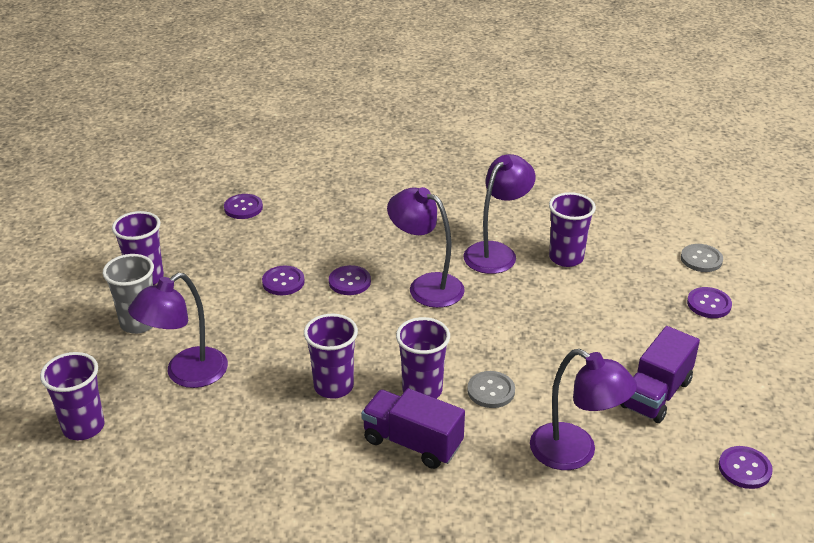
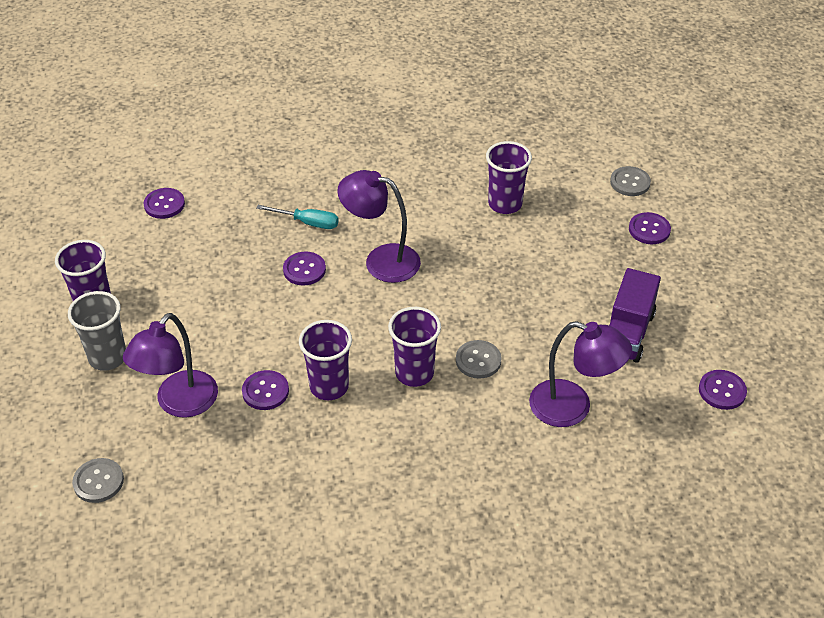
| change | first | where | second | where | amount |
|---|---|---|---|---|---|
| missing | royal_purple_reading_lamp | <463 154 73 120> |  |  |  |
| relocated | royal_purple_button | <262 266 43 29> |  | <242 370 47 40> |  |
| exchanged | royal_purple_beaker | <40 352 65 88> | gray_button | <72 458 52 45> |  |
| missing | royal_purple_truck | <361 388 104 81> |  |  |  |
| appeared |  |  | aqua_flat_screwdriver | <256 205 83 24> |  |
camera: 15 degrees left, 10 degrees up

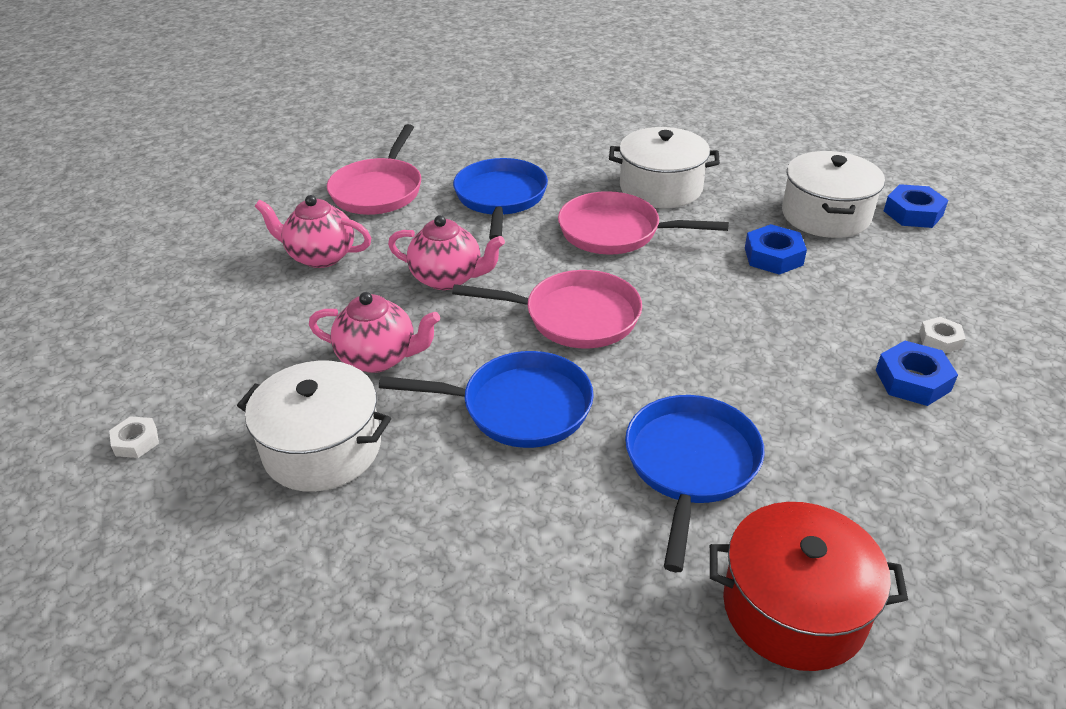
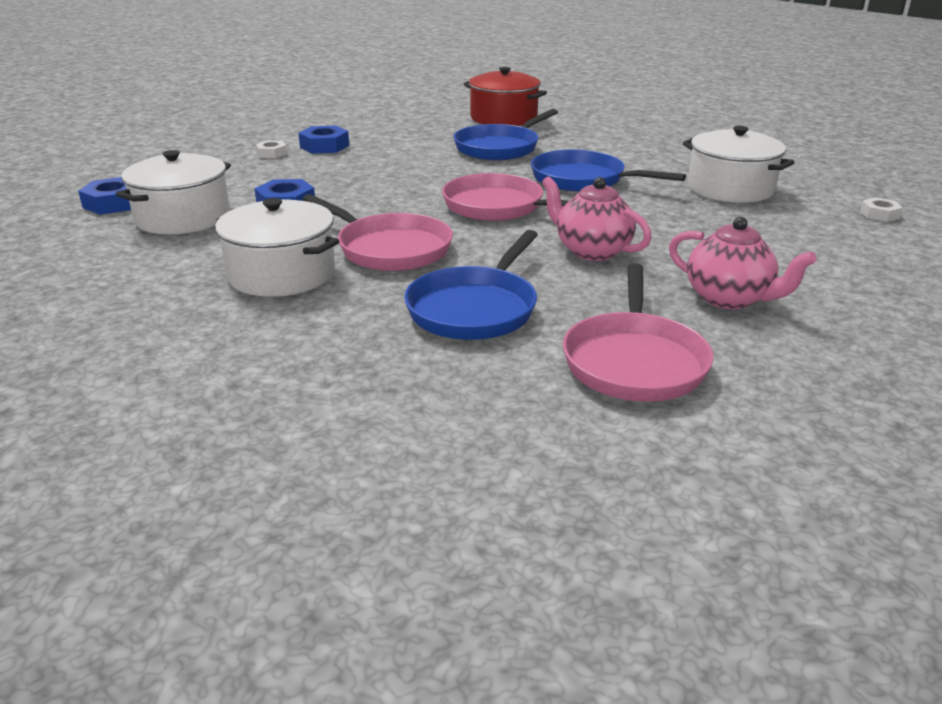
| change | first | where | second | where | amount |
|---|---|---|---|---|---|
| spun | pink_frying_pan | <327 124 94 91> |  | <563 263 150 139> | 150 degrees clockwise |
| missing | pink_china_teapot | <309 292 131 81> |  |  |  |
camera: 155 degrees left, 10 degrees down

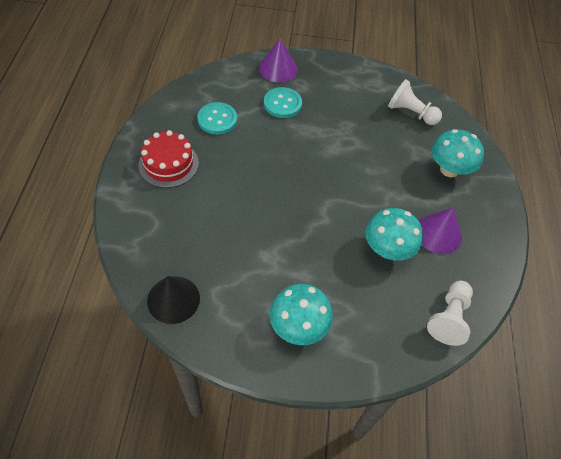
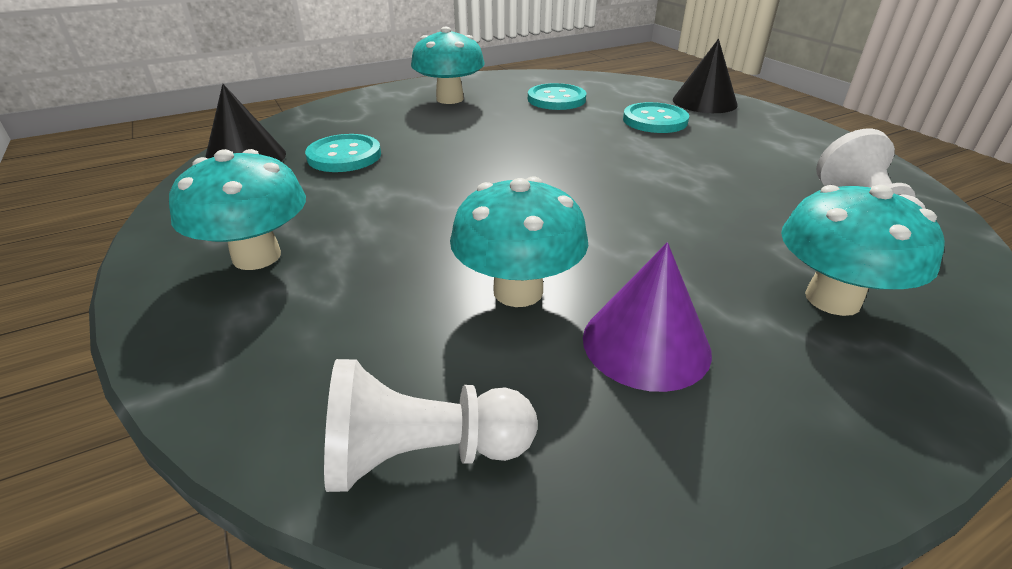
| change | first | where | second | where | amount |
|---|---|---|---|---|---|
| colour | royal_purple_cone_shape | <259 38 39 45> | black_cone_shape | <673 39 65 74> |  |
| exchanged | red_layer_cake | <138 130 61 58> | aqua_mushroom | <411 27 74 77> |  |
| appeared |  |  | aqua_button | <305 134 76 38> |  |
camera: 60 degrees right, 20 degrees down

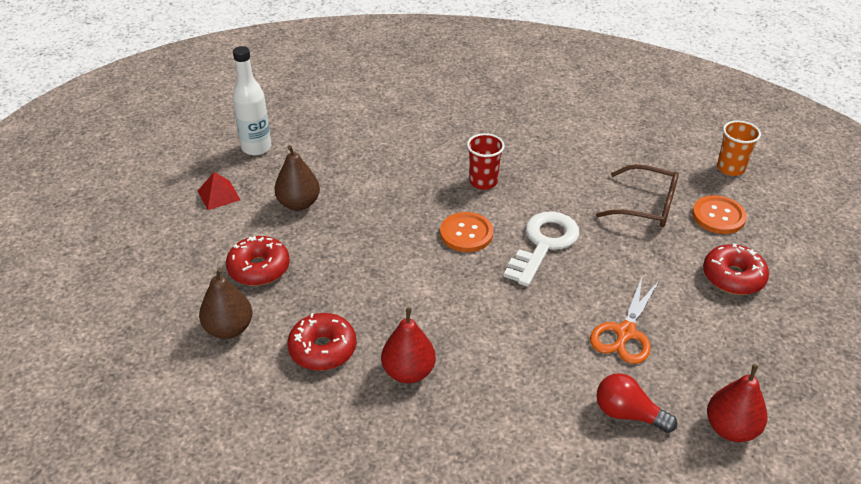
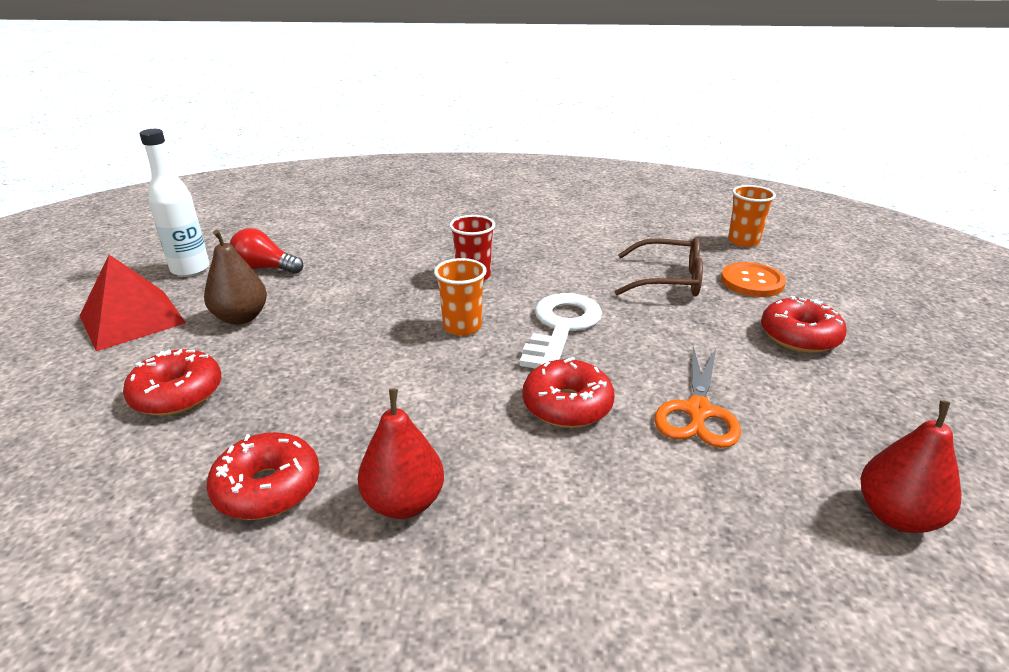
| change | first | where | second | where | amount |
|---|---|---|---|---|---|
| size | red_pyramid | <198 172 42 38> |  | <80 255 106 96> | x1.82 |
| exchanged | orange-coloured_button | <440 212 53 40> | orange-coloured_beaker | <434 258 52 78> |  |
| missing | brown_pear | <199 268 53 71> |  |  |  |
| relocated | red_bulb | <596 373 81 60> |  | <230 228 73 46> |  |
| appeared |  |  | red_donut | <522 357 93 71> |  |
camera: 10 degrees left, 10 degrees down

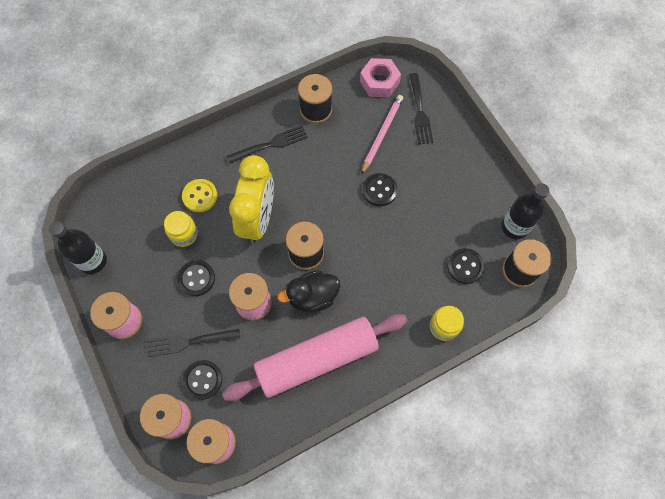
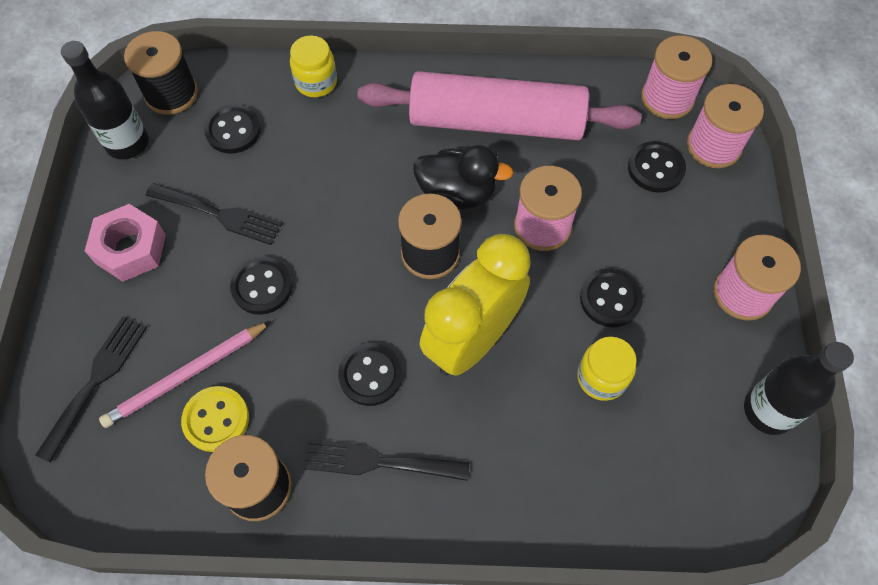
| change | first | where | second | where | amount |
|---|---|---|---|---|---|
| relocated | pink_hexagon_nut | <360 58 41 39> |  | <85 204 81 78> |  |
| relocated | golden_button | <182 179 36 33> |  | <181 386 68 66> |  |
| relocated | black_dinner_fork | <146 329 94 28> |  | <146 183 137 62> |  |
| appeared |  |  | black_button | <338 343 65 63> |  |
camera: 150 degrees left, 5 degrees down

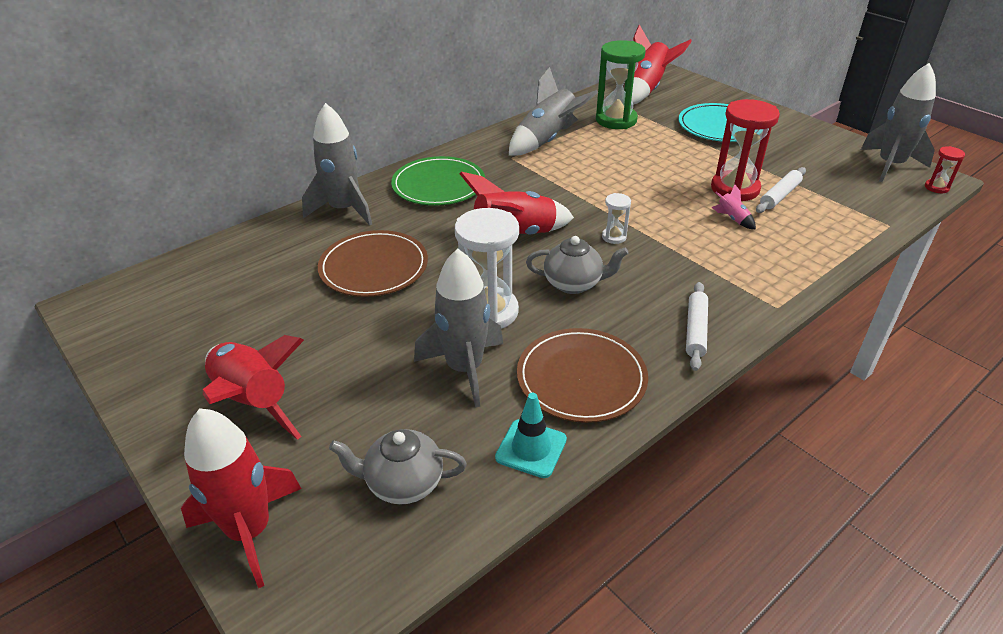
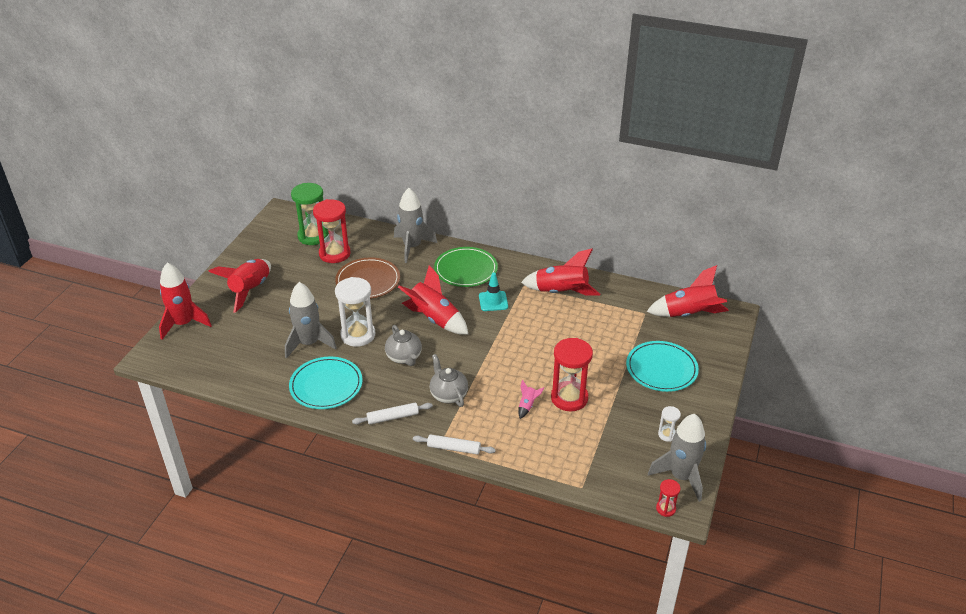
| change | first | where | second | where | amount |
|---|---|---|---|---|---|
| relocated | emerald_sandglass | <596 40 50 89> |  | <291 183 38 62> |  |
| colour | gray_rocket | <509 67 89 89> | red_rocket | <521 248 79 48> |  |
| relocated | white_rolling_pin | <756 167 50 46> |  | <413 434 83 21> |  |
| relocated | white_sandglass | <602 193 29 51> |  | <658 406 23 36> |  |
| colour | brown_dinner_plate | <517 328 131 95> | aqua_dinner_plate | <289 357 73 52> |  |
| relocated | aqua_road_cone | <495 393 72 85> |  | <479 273 29 38> |  |
| relocated | gray_china_teapot | <329 429 138 76> |  | <430 354 38 53> |  |
| appeared |  |  | red_sandglass | <313 199 37 64> |  |
camera: 60 degrees right, 0 degrees up

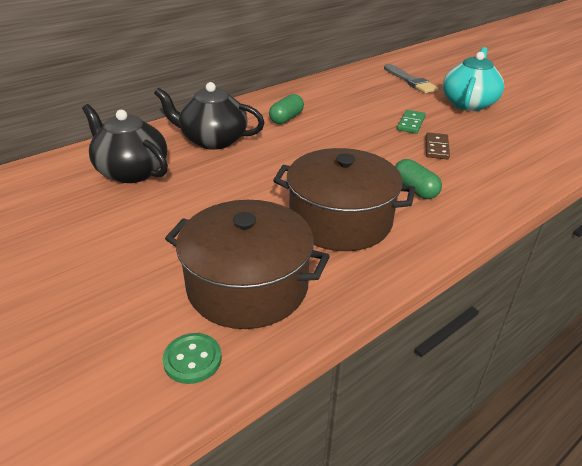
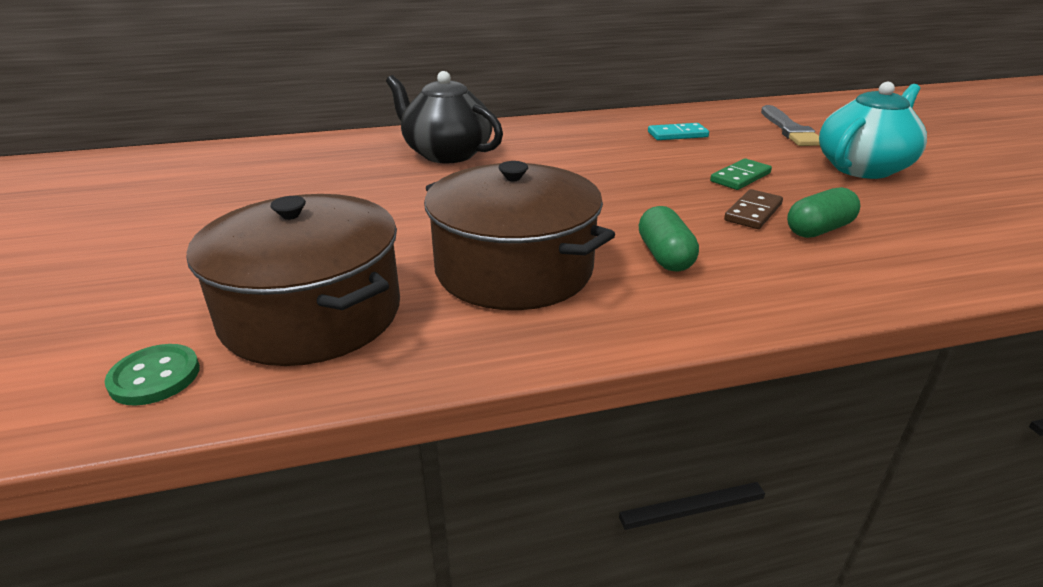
| change | first | where | second | where | amount |
|---|---|---|---|---|---|
| relocated | emerald_pill | <269 94 35 30> |  | <787 187 74 51> |  |
| missing | black_china_teapot | <82 104 86 79> |  |  |  |
| appeared |  |  | aqua_domino_tile | <648 123 61 17> |  |
camera: 25 degrees right, 5 degrees down

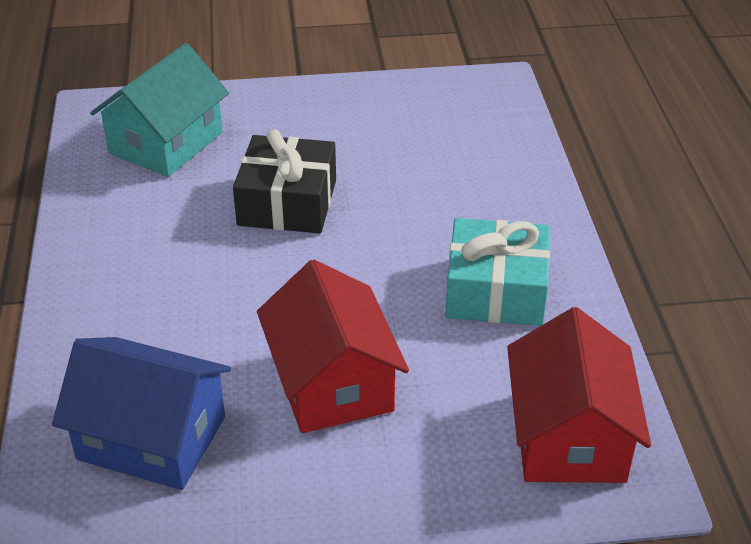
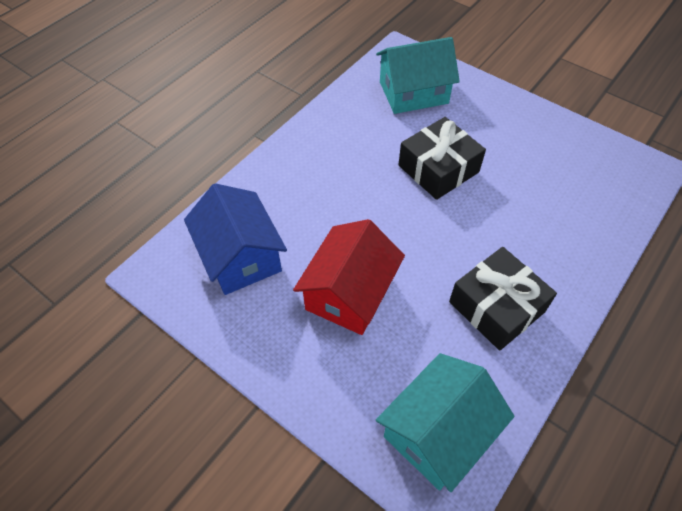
| change | first | where | second | where | amount |
|---|---|---|---|---|---|
| colour | aqua_wrapped_gift | <445 218 105 108> | black_wrapped_gift | <449 247 108 104> |  |
| colour | red_cottage | <507 307 144 176> | aqua_cottage | <376 353 139 139> |  |
camera: 45 degrees right, 15 degrees up

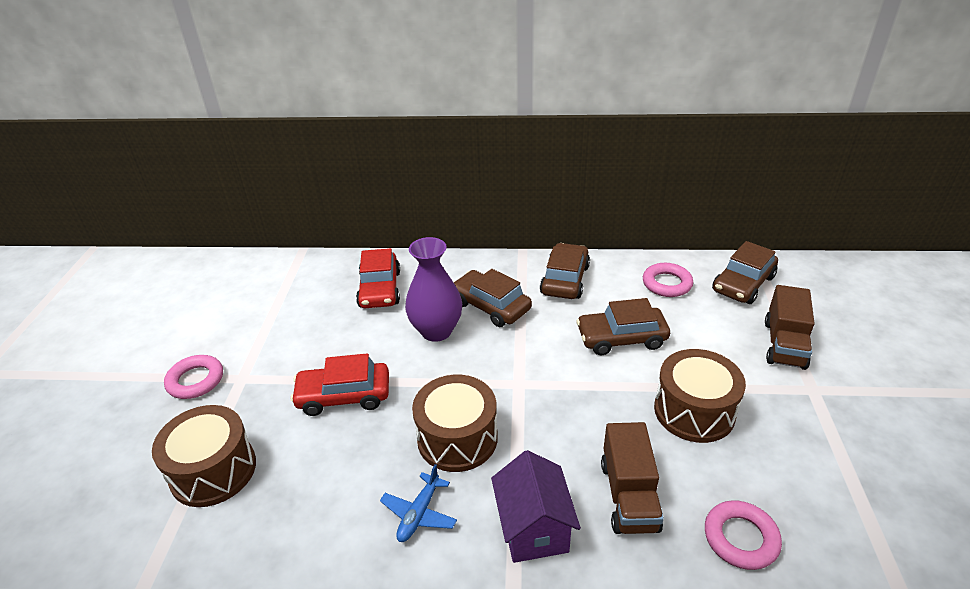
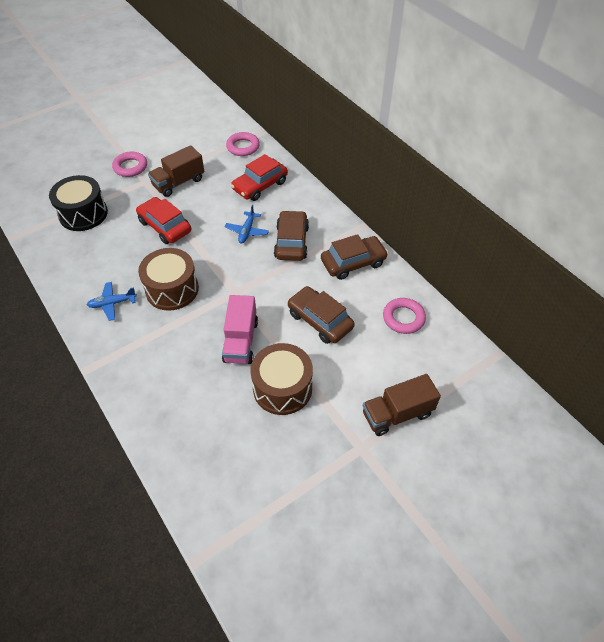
| change | first | where | second | where | amount |
|---|---|---|---|---|---|
| exchanged | royal_purple_flower_vase | <405 237 57 105> | blue_aeroplane | <225 205 44 39> |  |
| missing | brown_toy_car | <712 241 66 63> |  |  |  |
| colour | brown_toy_drum | <152 405 104 102> | black_toy_drum | <49 175 59 56> |  |
| relocated | brown_truck | <601 422 63 112> |  | <148 145 56 52> |  |
| missing | royal_purple_cottage | <491 450 90 113> |  |  |  |
| relocated | pink_ring | <705 500 77 70> |  | <226 132 34 24> |  |
| appeared |  |  | pink_truck | <222 295 36 69> |  |
camera: 50 degrees right, 15 degrees up

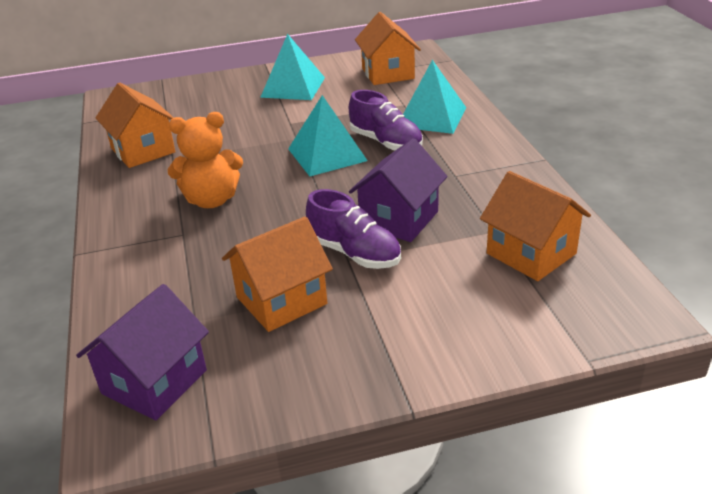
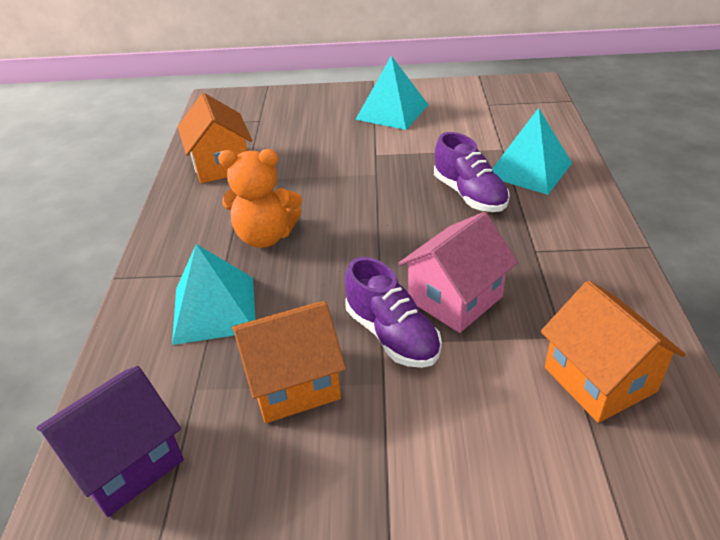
| change | first | where | second | where | amount |
|---|---|---|---|---|---|
| missing | orange-coloured_cottage | <355 12 66 73> |  |  |  |
| relocated | aqua_pyramid | <288 95 80 81> |  | <172 244 83 101> |  |
| colour | royal_purple_cottage | <349 138 98 104> | pink_cottage | <398 212 120 121> |  |
camera: 15 degrees right, 5 degrees up

